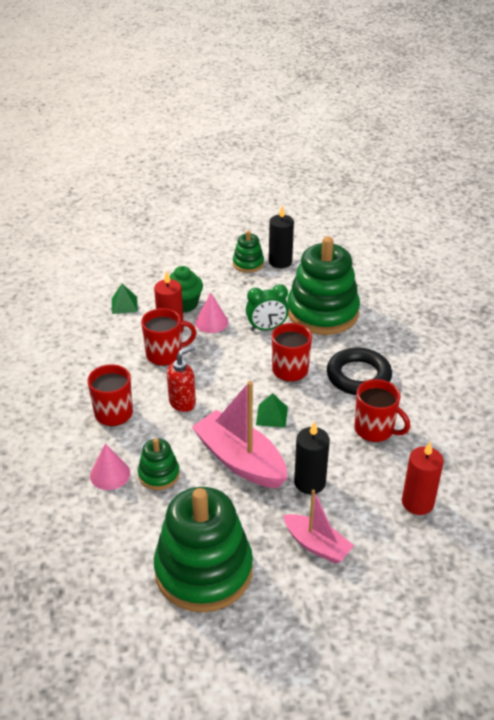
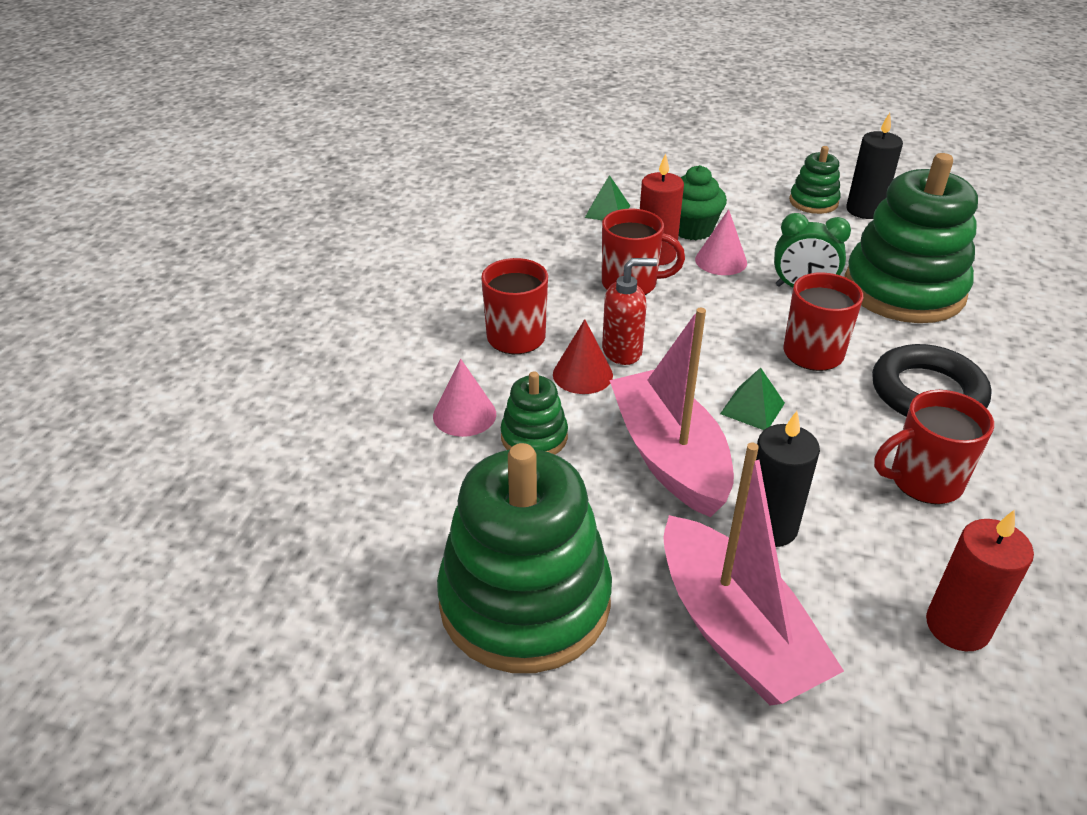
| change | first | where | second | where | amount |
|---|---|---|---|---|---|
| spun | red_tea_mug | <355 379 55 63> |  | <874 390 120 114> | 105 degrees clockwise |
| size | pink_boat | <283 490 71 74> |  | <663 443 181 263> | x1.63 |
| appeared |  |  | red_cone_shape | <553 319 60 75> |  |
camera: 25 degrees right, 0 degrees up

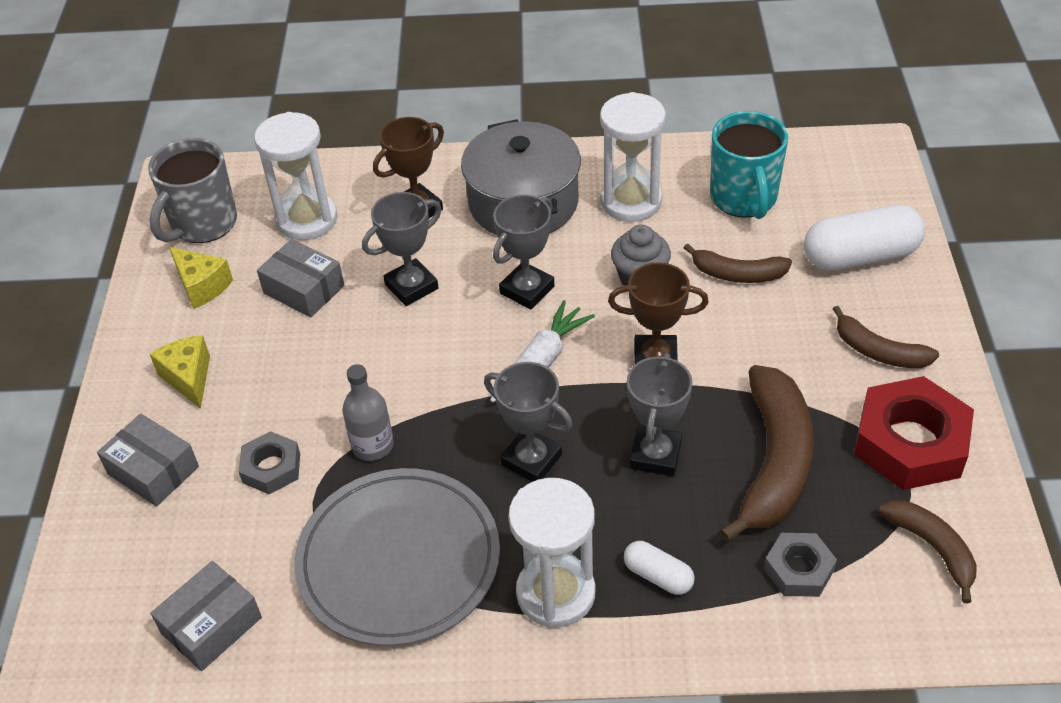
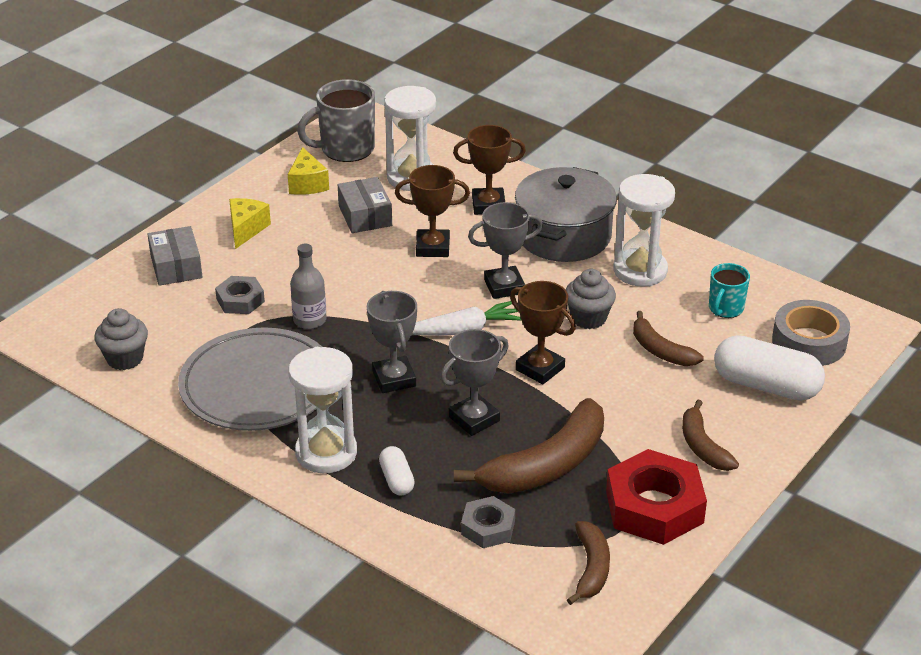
| change | first | where | second | where | amount |
|---|---|---|---|---|---|
| size | aqua_tea_mug | <710 111 78 108> |  | <709 263 41 55> | x0.59 |
| colour | gray_prize_cup | <362 192 80 114> | brown_prize_cup | <395 165 75 92> |  |
| exchanged | gray_box | <151 561 111 110> | gray_cupcake | <95 308 53 62> |  |
| appeared |  |  | gray_sticky_tape | <772 300 78 66> |  |
camera: 35 degrees right, 10 degrees down

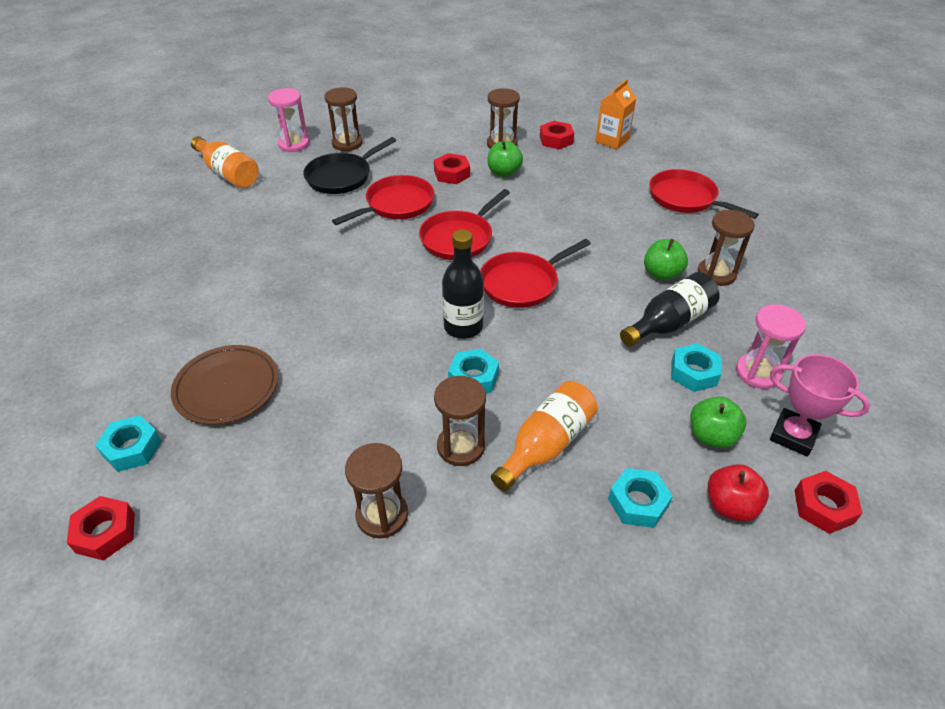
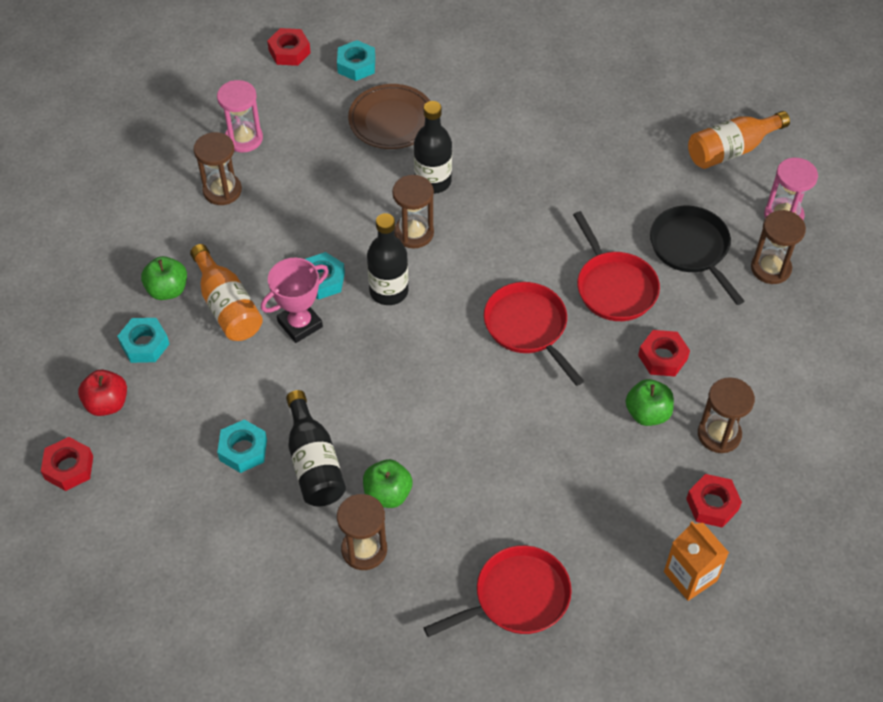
| change | first | where | second | where | amount |
|---|---|---|---|---|---|
| missing | red_frying_pan | <480 239 111 69> |  |  |  |
| relocated | pink_sandglass | <736 304 70 85> |  | <217 80 46 72> |  |
| relocated | pink_prize_cup | <770 354 100 103> |  | <261 258 68 85> |  |
| relocated | brown_sandglass | <434 376 52 90> |  | <392 175 42 73> |  |
| relocated | emerald_apple | <691 396 55 52> |  | <141 256 46 44> |  |
| appeared |  |  | black_drink_bottle | <414 101 38 93> |  |
camera: 110 degrees right, 10 degrees up

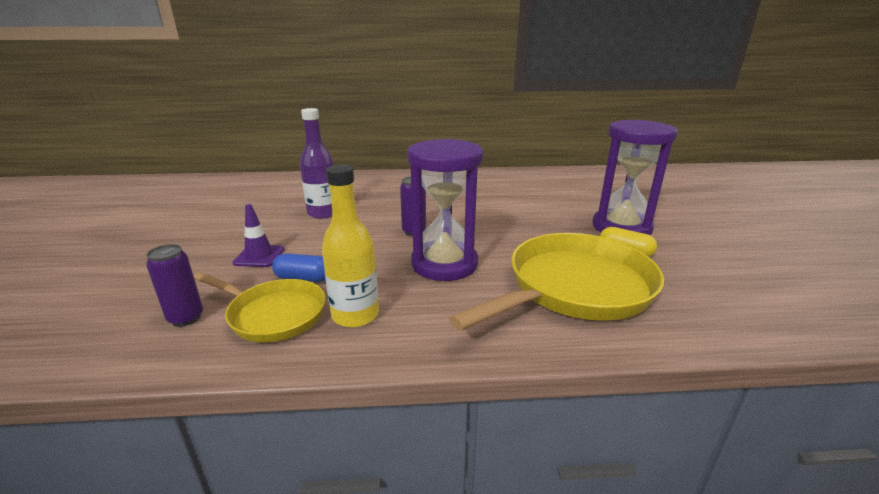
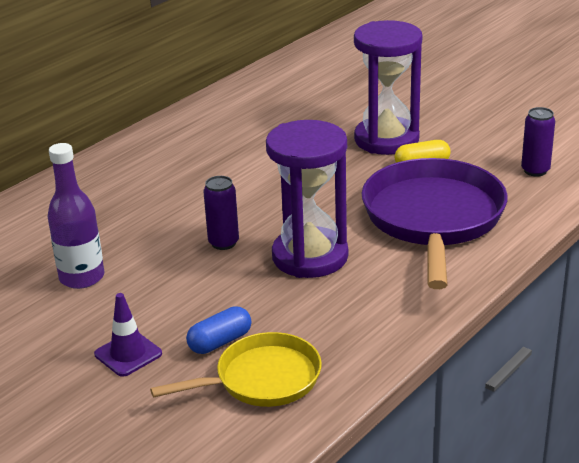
| change | first | where | second | where | amount |
|---|---|---|---|---|---|
| missing | golden_drink_bottle | <322 165 57 163> |  |  |  |
| colour | golden_frying_pan | <449 233 215 98> | royal_purple_frying_pan | <362 158 146 131> |  |
| relocated | royal_purple_can | <146 244 57 83> |  | <521 107 34 70> |  |
camera: 45 degrees left, 5 degrees up

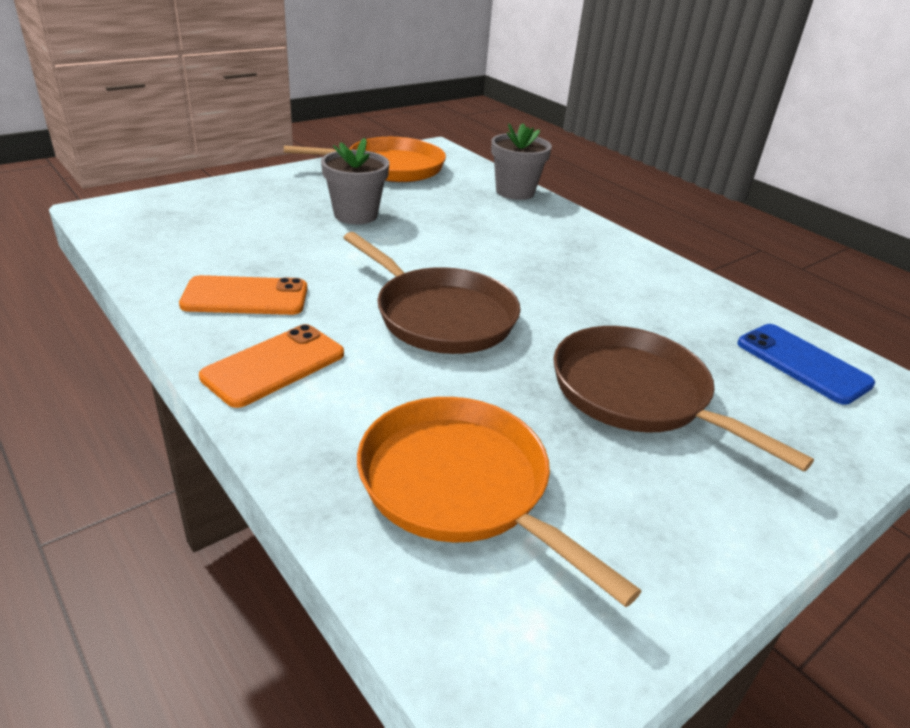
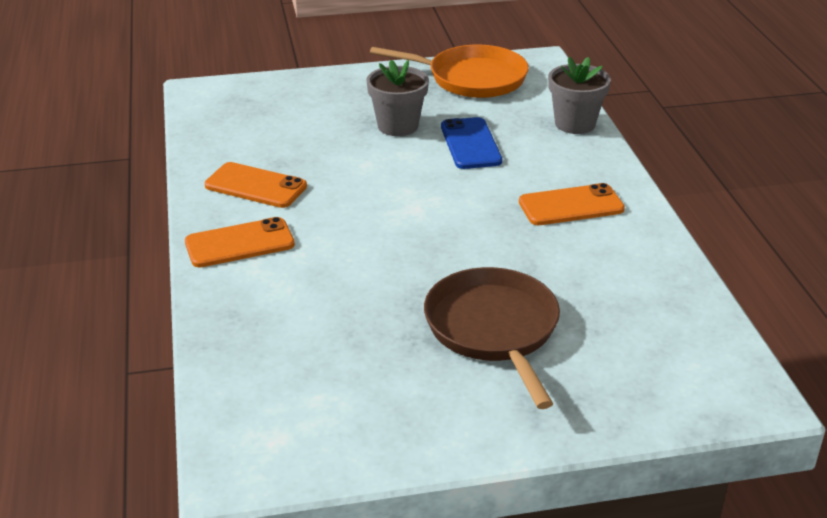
| change | first | where | second | where | amount |
|---|---|---|---|---|---|
| missing | brown_frying_pan | <343 232 178 122> |  |  |  |
| relocated | blue_mobile_phone | <738 324 137 81> |  | <441 117 61 52> |  |
| missing | orange-coloured_frying_pan | <357 397 284 210> |  |  |  |
| appeared |  |  | orange-coloured_mobile_phone | <519 183 106 42> |  |
camera: 30 degrees right, 0 degrees up

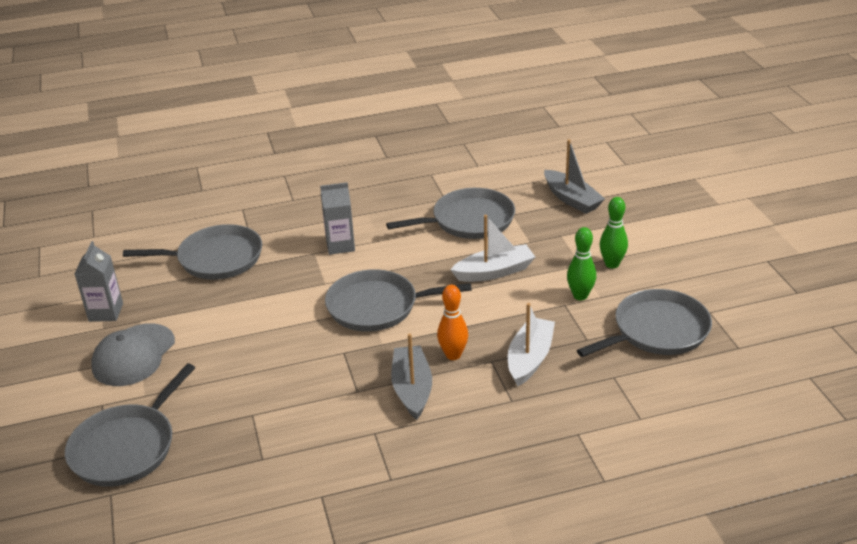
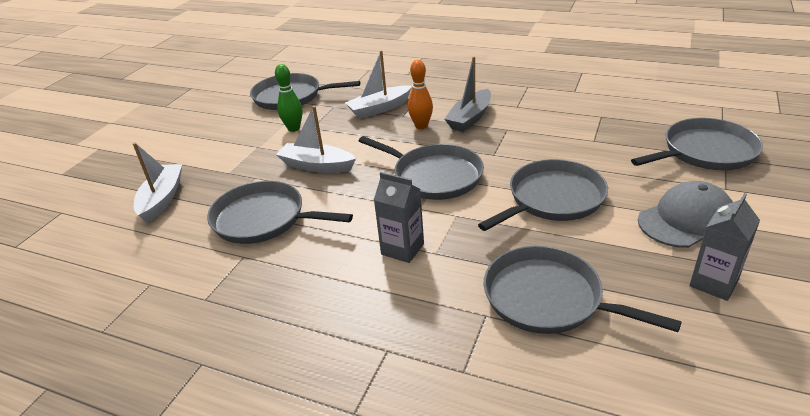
| change | first | where | second | where | amount |
|---|---|---|---|---|---|
| colour | gray_boat | <544 139 61 75> | white_boat | <133 142 49 81> |  |
| missing | emerald_skittle | <600 197 28 71> |  |  |  |
| appeared |  |  | gray_frying_pan | <478 159 130 72> |  |
camera: 140 degrees left, 0 degrees up

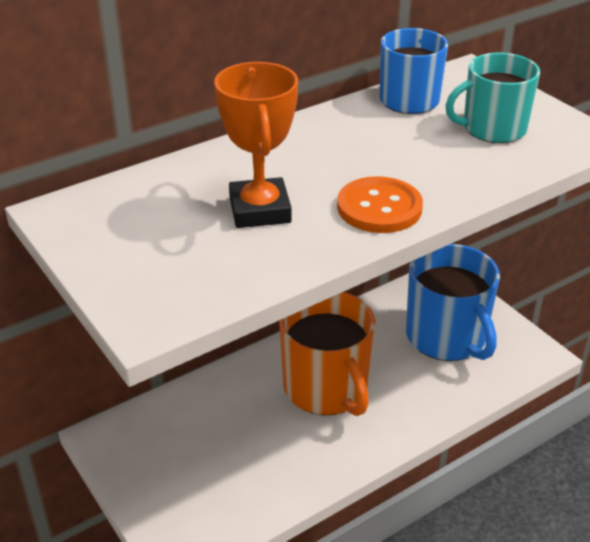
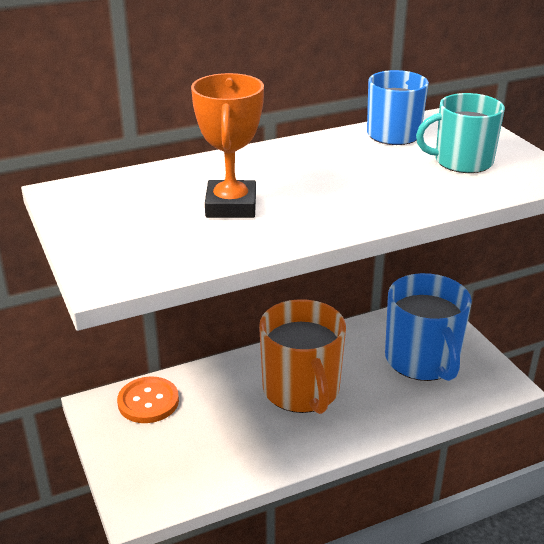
| change | first | where | second | where | amount |
|---|---|---|---|---|---|
| relocated | orange-coloured_button | <337 176 86 57> |  | <117 376 62 47> |  |
camera: 10 degrees right, 5 degrees down

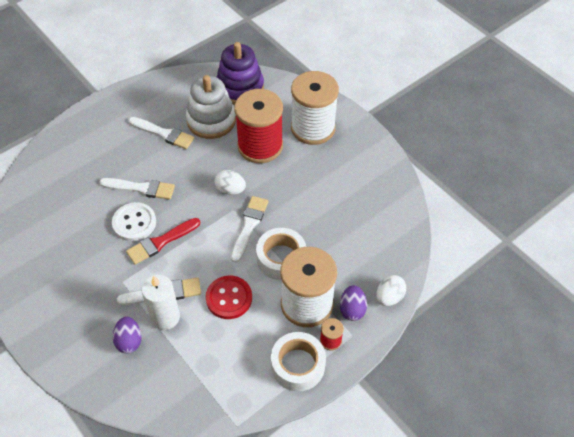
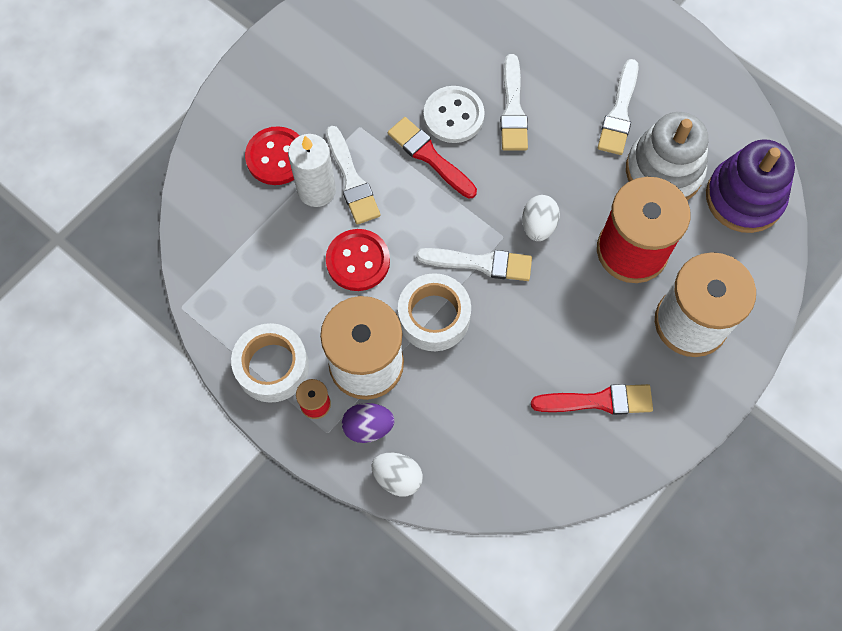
| change | first | where | second | where | amount |
|---|---|---|---|---|---|
| exchanged | royal_purple_egg | <113 317 29 37> | red_button | <245 126 55 59> |  |
| appeared |  |  | red_paint_brush | <531 384 122 31> |  |
camera: 80 degrees right, 15 degrees up

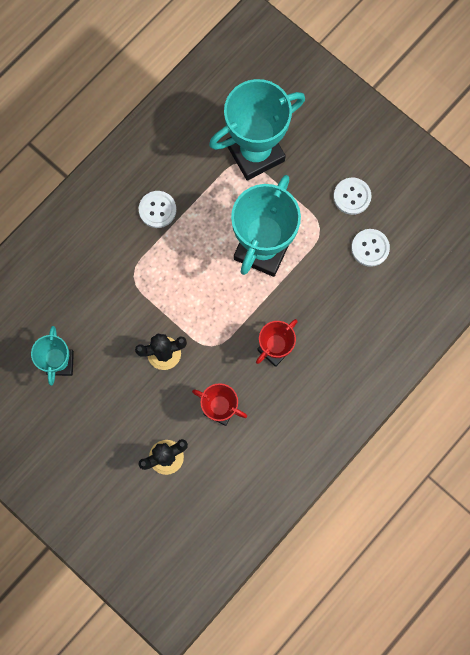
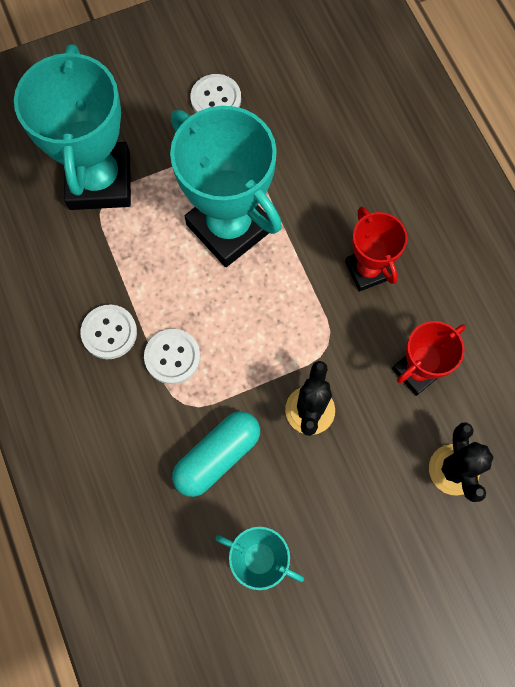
| change | first | where | second | where | amount |
|---|---|---|---|---|---|
| relocated | white_button | <351 229 39 38> |  | <144 329 57 55> |  |
| appeared |  |  | aqua_pill | <172 411 88 86> |  |
camera: 65 degrees left, 5 degrees down

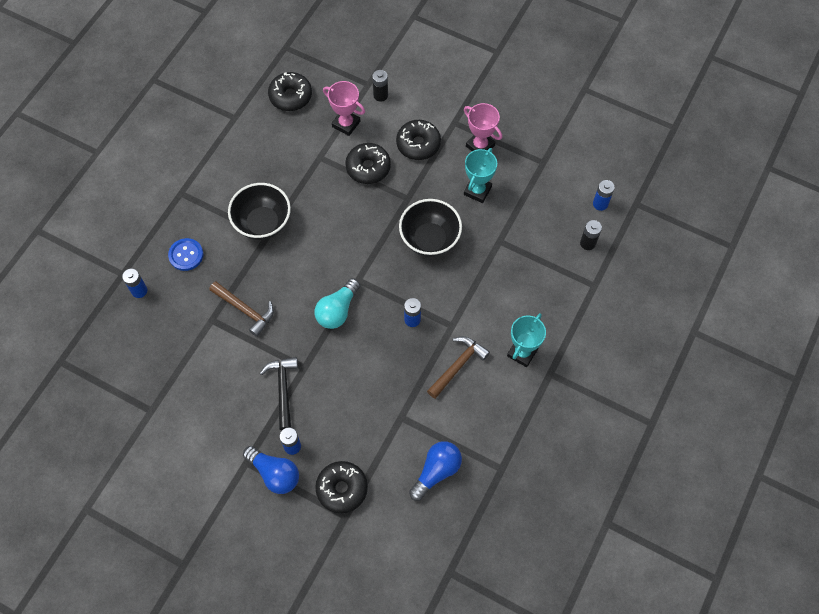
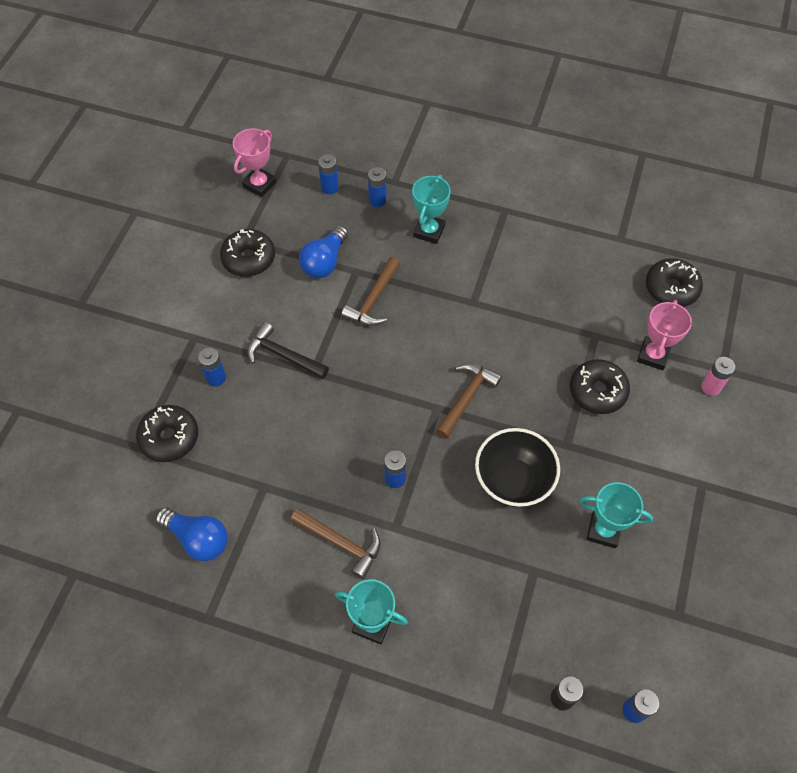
| change | first | where | second | where | amount |
|---|---|---|---|---|---|
| colour | black_battery | <372 70 16 32> | pink_battery | <701 357 34 39> |  |
| relocated | pink_prize_cup | <464 103 38 48> |  | <233 128 43 69> |  |
| relocated | black_donut | <396 120 45 40> |  | <220 229 55 48> |  |
| missing | black_bowl | <228 183 63 57> |  |  |  |
| exchanged | blue_button | <168 238 36 33> | aqua_prize_cup | <412 175 38 69> |  |
| missing | aqua_bulb | <314 278 46 51> |  |  |  |
| spun | black_carpenter's_hammer | <260 357 38 73> |  | <247 322 82 57> | 135 degrees counterclockwise |
| relocated | blue_bulb | <243 446 56 48> |  | <299 226 49 52> |  |
| appeared |  |  | blue_battery | <318 154 21 40> |  |
| appeared |  |  | brown_carpenter's_hammer | <436 363 66 76> |  |
camera: 80 degrees right, 5 degrees down

